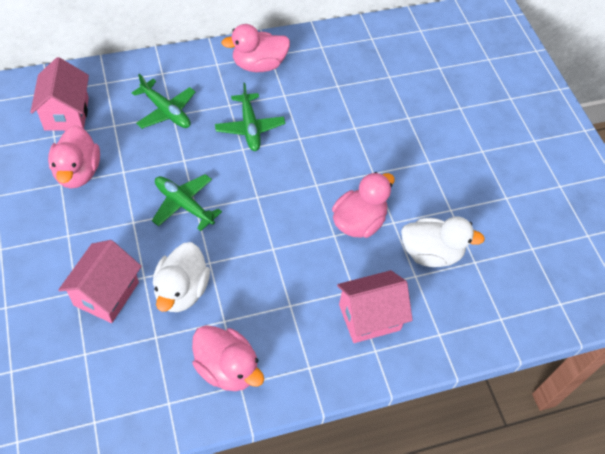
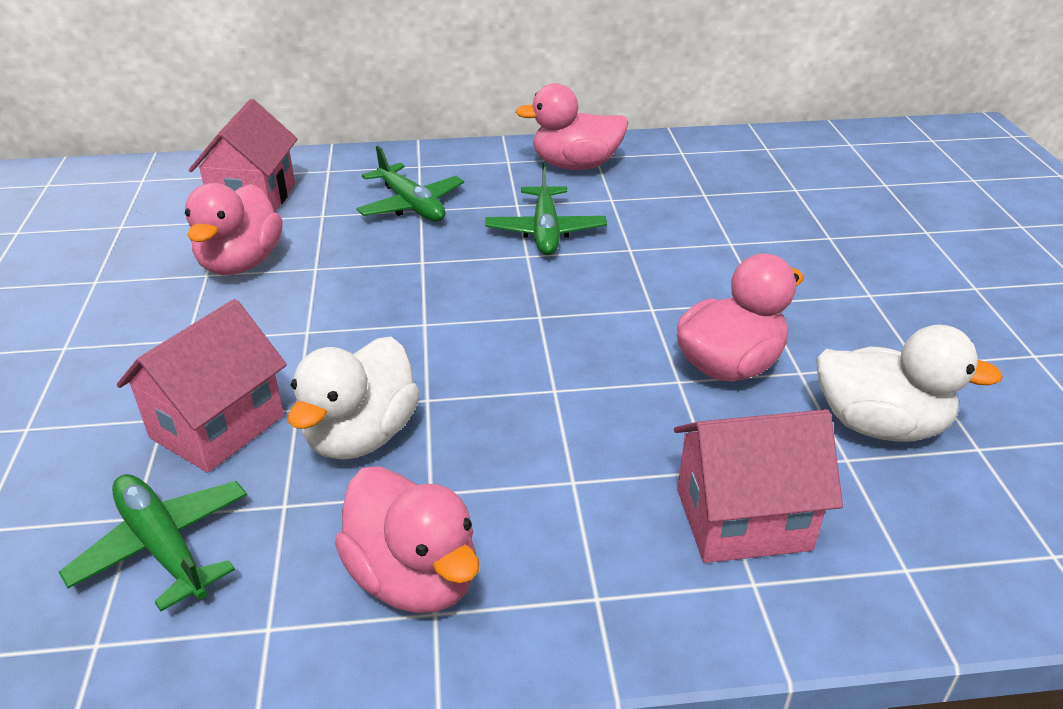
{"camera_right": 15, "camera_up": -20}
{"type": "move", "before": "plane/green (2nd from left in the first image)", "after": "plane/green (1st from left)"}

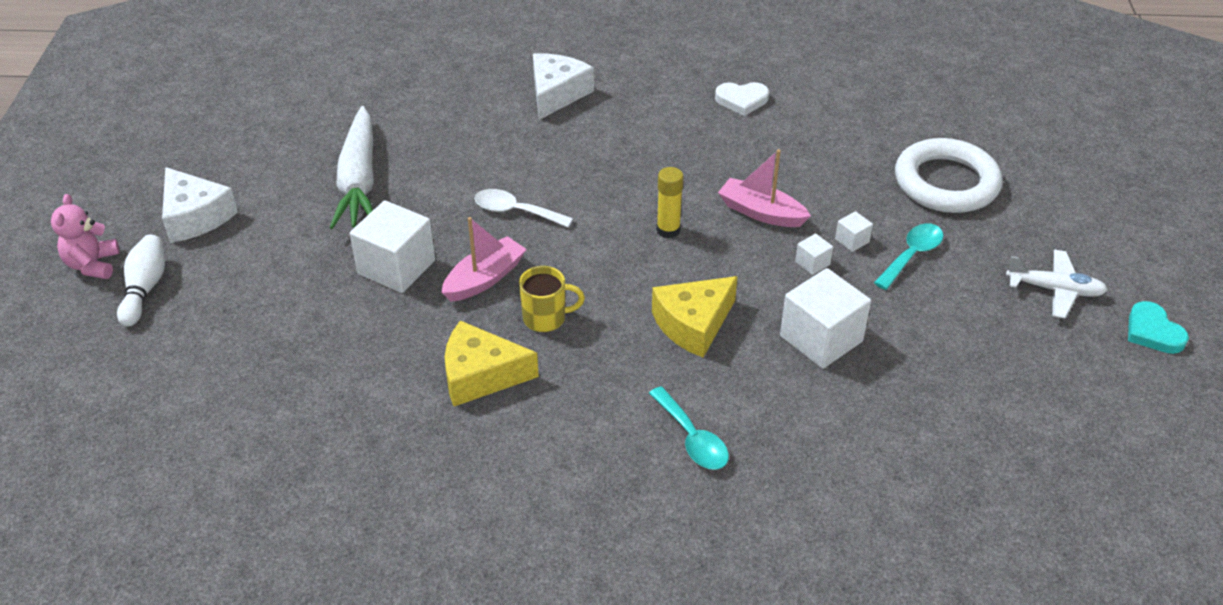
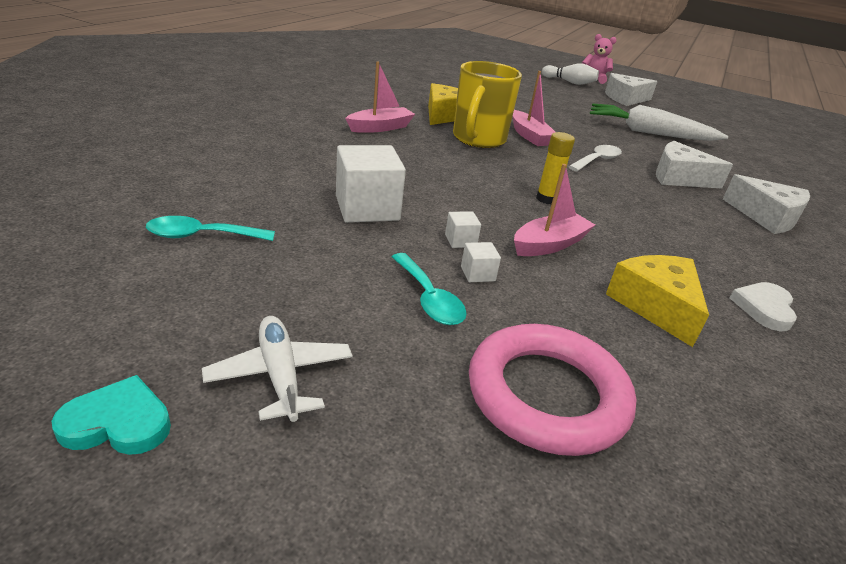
{"camera_right": 110, "camera_up": -10}
{"type": "delete", "before": "cube/white (1st from left)"}
{"type": "resize", "before": "mug/yellow", "scale": 1.83}
{"type": "move", "before": "spoon/turquoise (1st from left)"}
{"type": "move", "before": "cheese/yellow (2nd from left)"}
{"type": "recolor", "before": "ring/white", "after": "ring/pink"}
{"type": "rotate", "before": "plane/white", "turn": 120}
{"type": "insert", "after": "boat/pink (1st from left)"}
{"type": "insert", "after": "cheese/white (2nd from left)"}

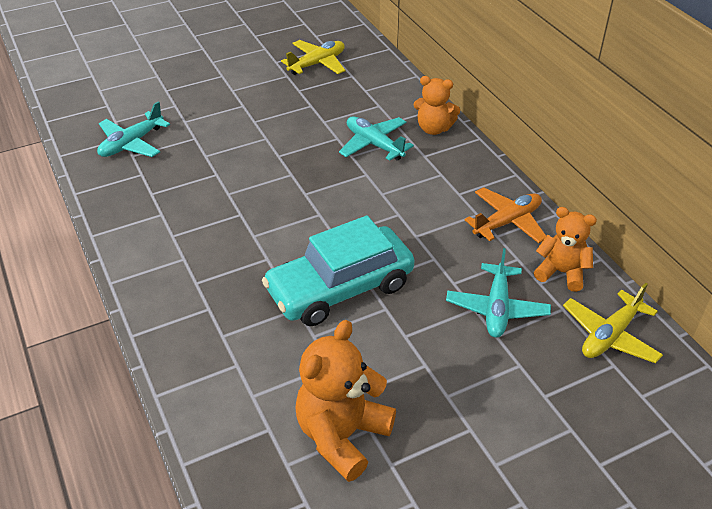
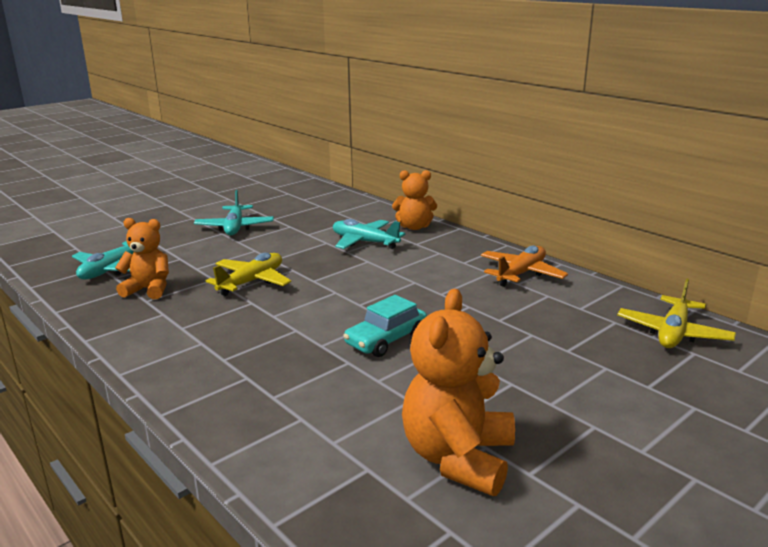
{"camera_right": -15, "camera_up": -20}
{"type": "resize", "before": "car/turquoise", "scale": 0.55}
{"type": "move", "before": "plane/yellow (1st from left)"}
{"type": "move", "before": "plane/turquoise (3rd from left in the first image)", "after": "plane/turquoise (2nd from left)"}
{"type": "move", "before": "teddy bear/orange (3rd from left in the first image)", "after": "teddy bear/orange (1st from left)"}

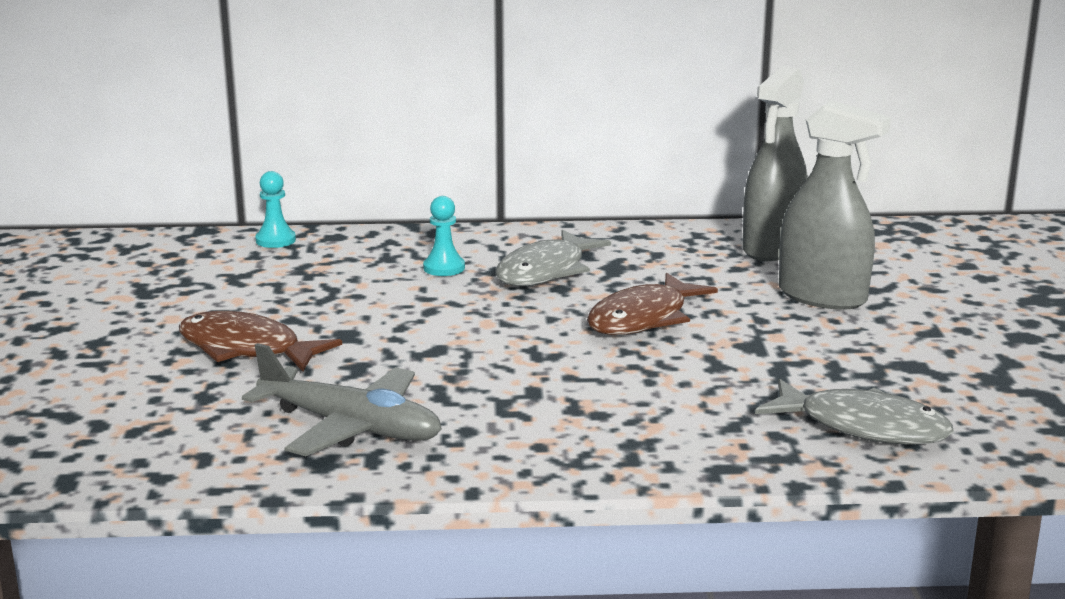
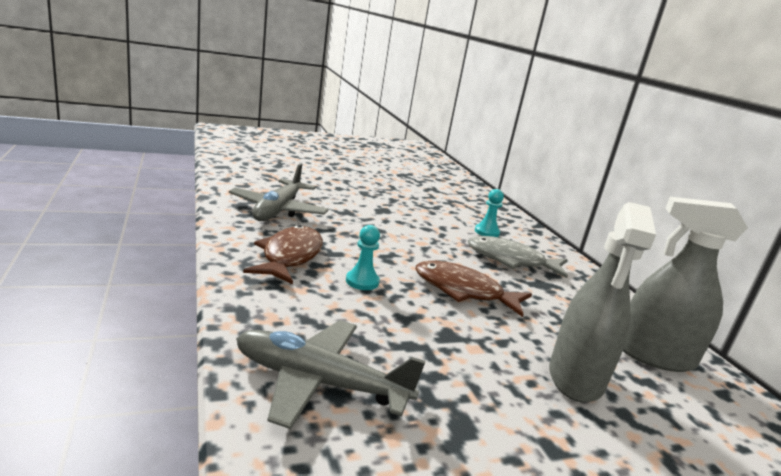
{"camera_right": 70, "camera_up": 0}
{"type": "move", "before": "fish/brown (1st from left)"}
{"type": "move", "before": "pawn/turquoise (1st from left)"}
{"type": "replace", "before": "fish/grey (2nd from left)", "after": "plane/grey (2nd from left)"}

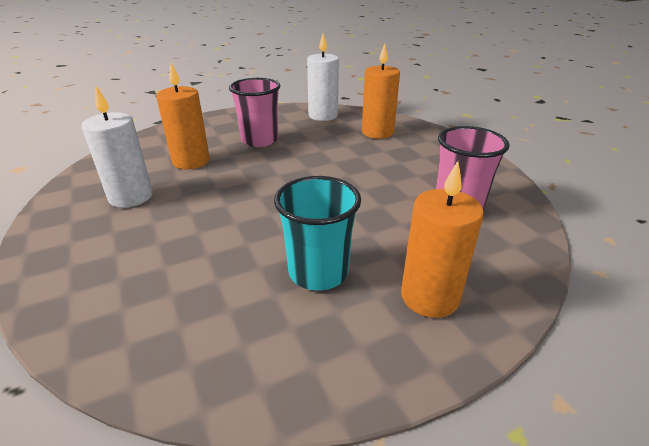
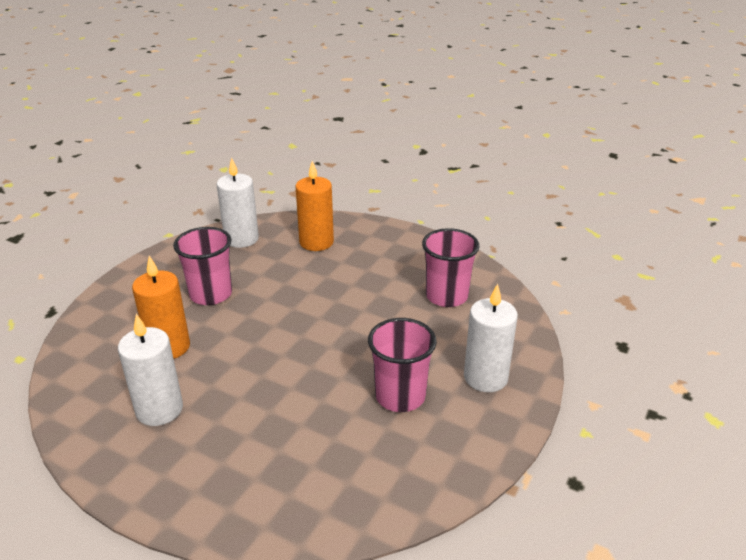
{"camera_right": -35, "camera_up": 0}
{"type": "recolor", "before": "cup/turquoise", "after": "cup/pink (2nd from left)"}
{"type": "recolor", "before": "candle/orange (3rd from left)", "after": "candle/white (3rd from left)"}

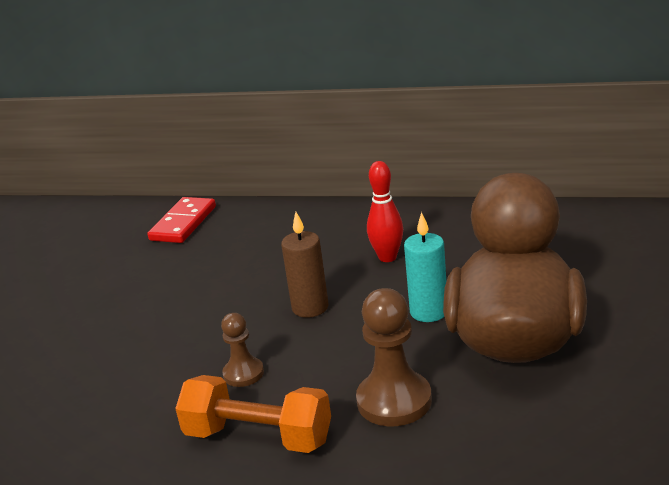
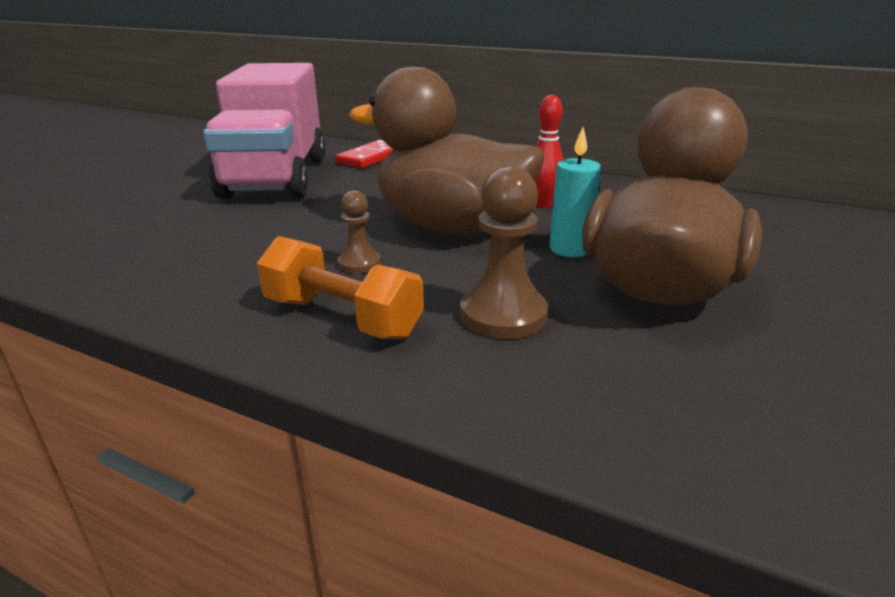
{"camera_right": 10, "camera_up": 0}
{"type": "replace", "before": "candle/brown", "after": "duck/brown (1st from left)"}
{"type": "insert", "after": "truck/pink"}

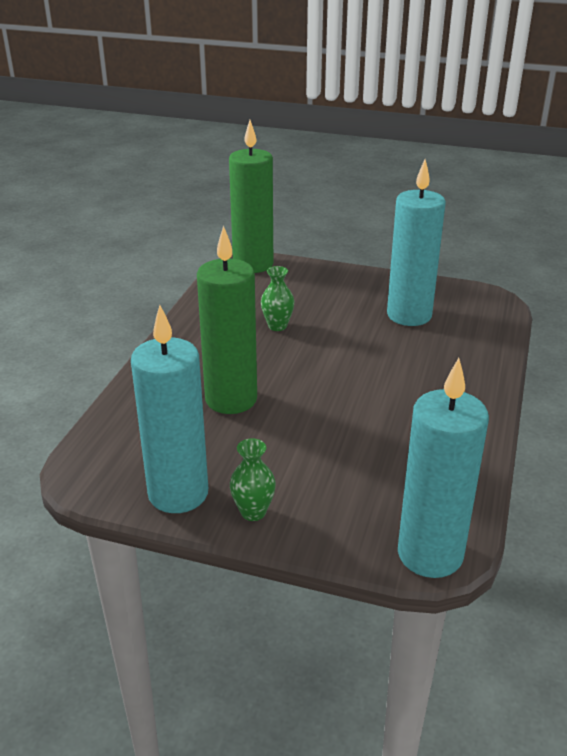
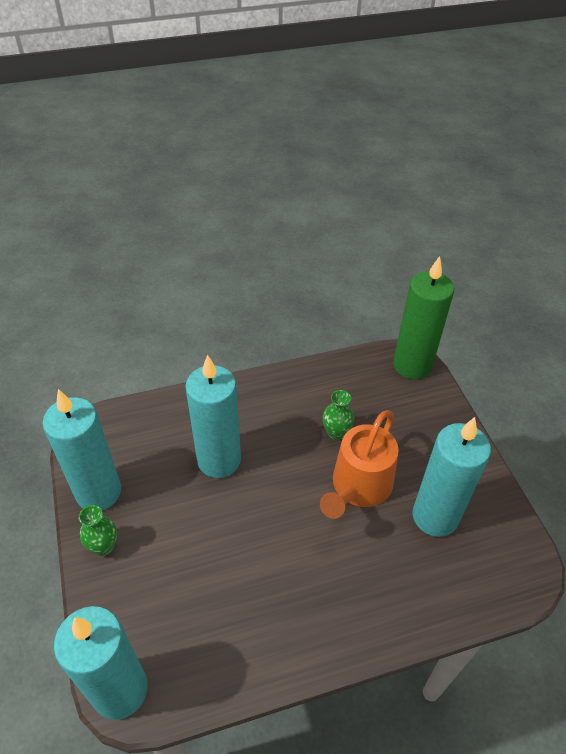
{"camera_right": 55, "camera_up": 15}
{"type": "recolor", "before": "candle/green (1st from left)", "after": "candle/turquoise (3rd from left)"}
{"type": "insert", "after": "watering can/orange"}

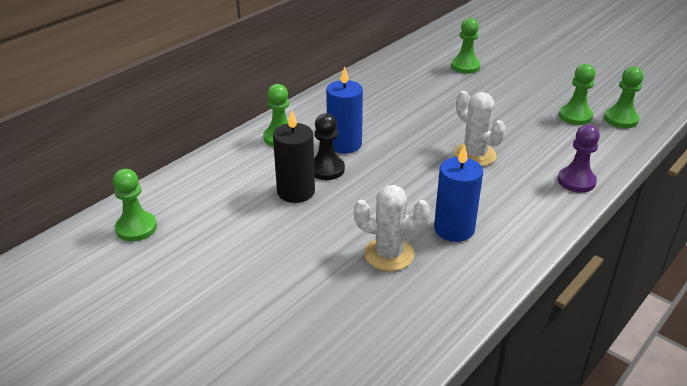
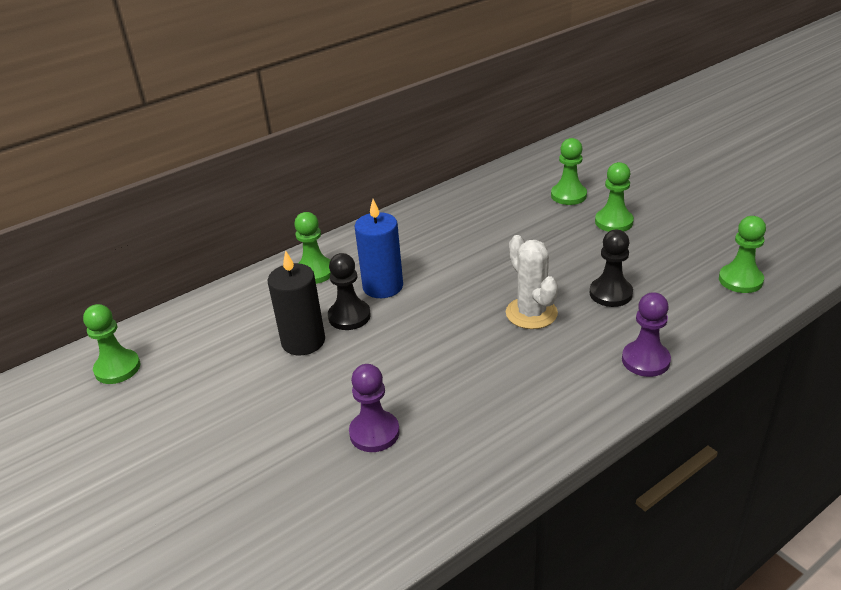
{"camera_right": 15, "camera_up": 0}
{"type": "replace", "before": "cactus/white (1st from left)", "after": "pawn/purple (1st from left)"}
{"type": "delete", "before": "candle/blue (2nd from left)"}
{"type": "move", "before": "pawn/green (4th from left)"}
{"type": "insert", "after": "pawn/black (2nd from left)"}

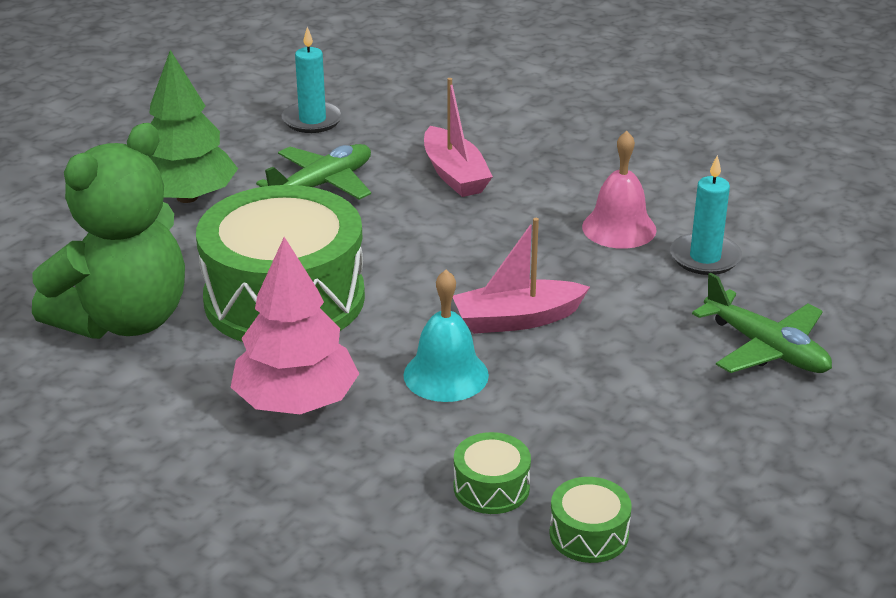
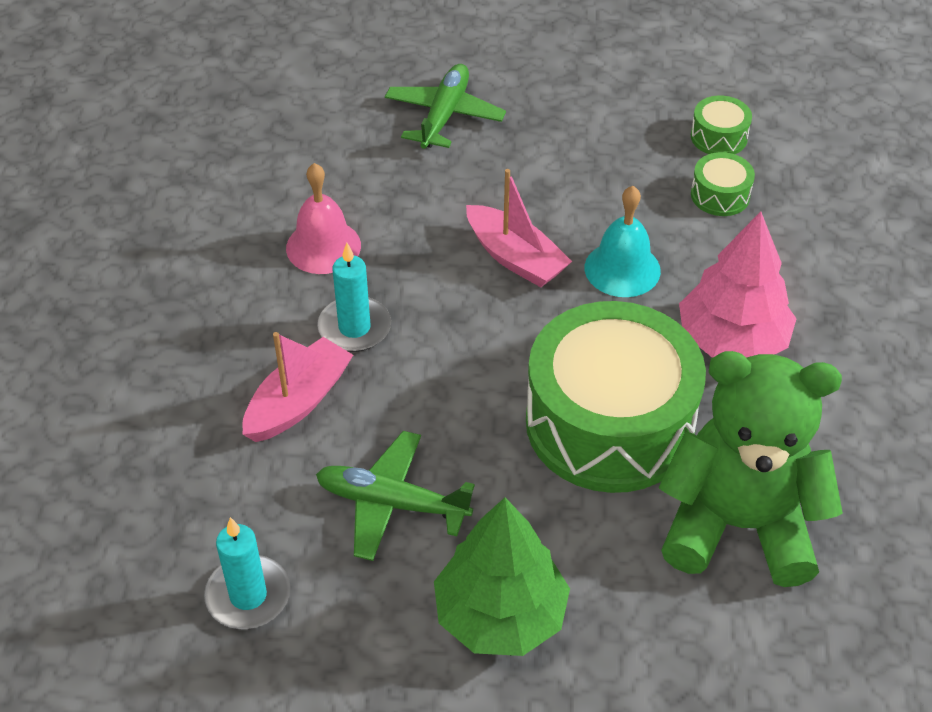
{"camera_right": -120, "camera_up": 15}
{"type": "move", "before": "candle/turquoise (2nd from left)"}

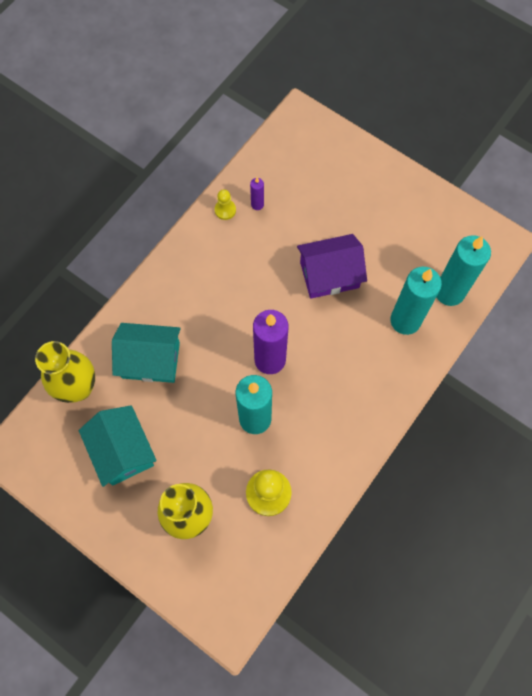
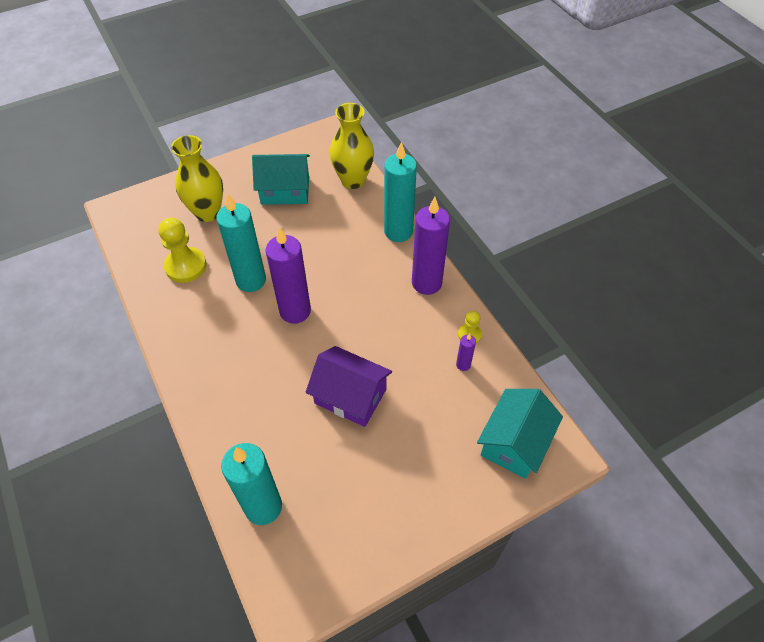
{"camera_right": 115, "camera_up": -15}
{"type": "move", "before": "house/turquoise (2nd from left)"}
{"type": "rotate", "before": "house/purple", "turn": -75}
{"type": "move", "before": "candle/turquoise (2nd from left in the first image)", "after": "candle/turquoise (3rd from left)"}
{"type": "insert", "after": "candle/purple (2nd from left)"}

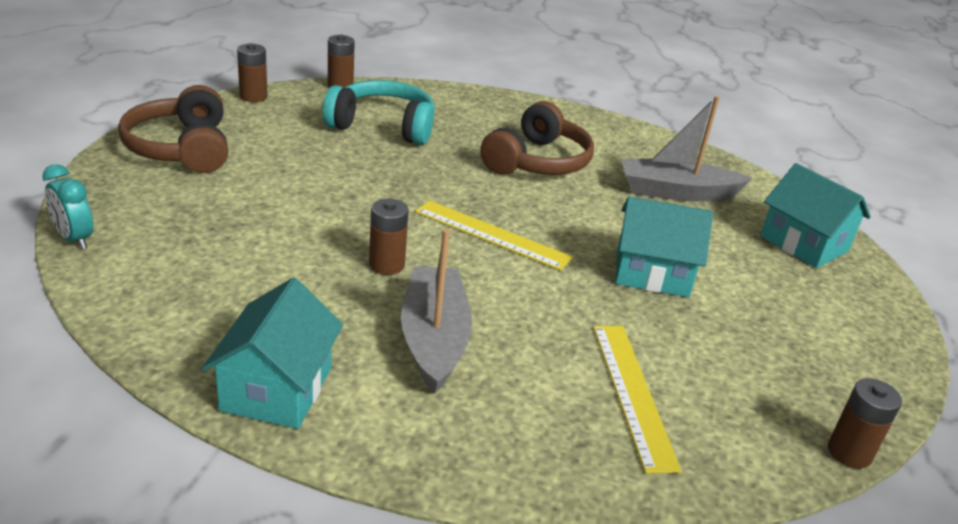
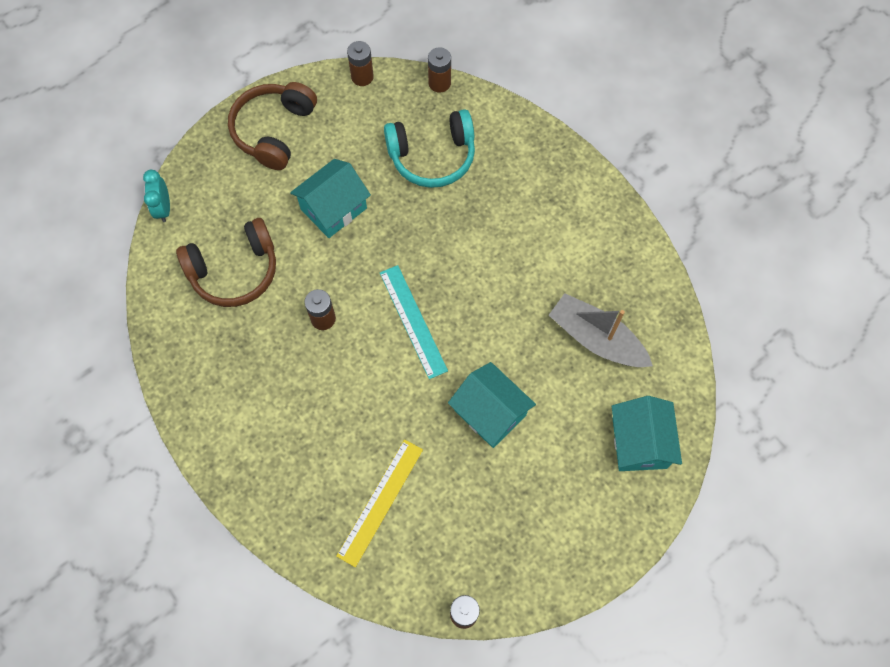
{"camera_right": 40, "camera_up": 35}
{"type": "move", "before": "house/turquoise (1st from left)"}
{"type": "rotate", "before": "headphones/turquoise", "turn": 120}
{"type": "delete", "before": "boat/grey (1st from left)"}
{"type": "recolor", "before": "ruler/yellow (1st from left)", "after": "ruler/turquoise"}
{"type": "move", "before": "headphones/brown (2nd from left in the first image)", "after": "headphones/brown (1st from left)"}

